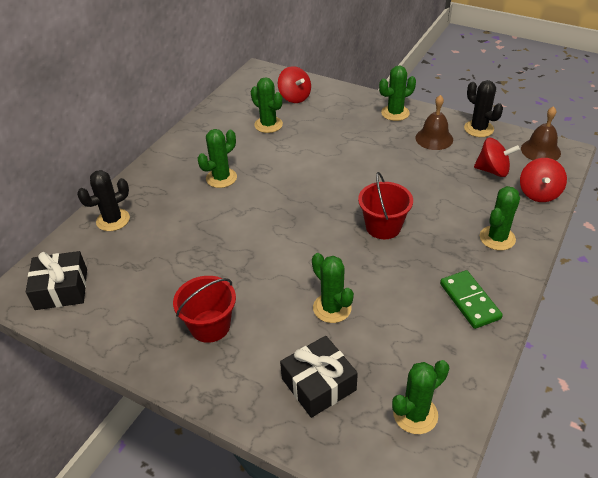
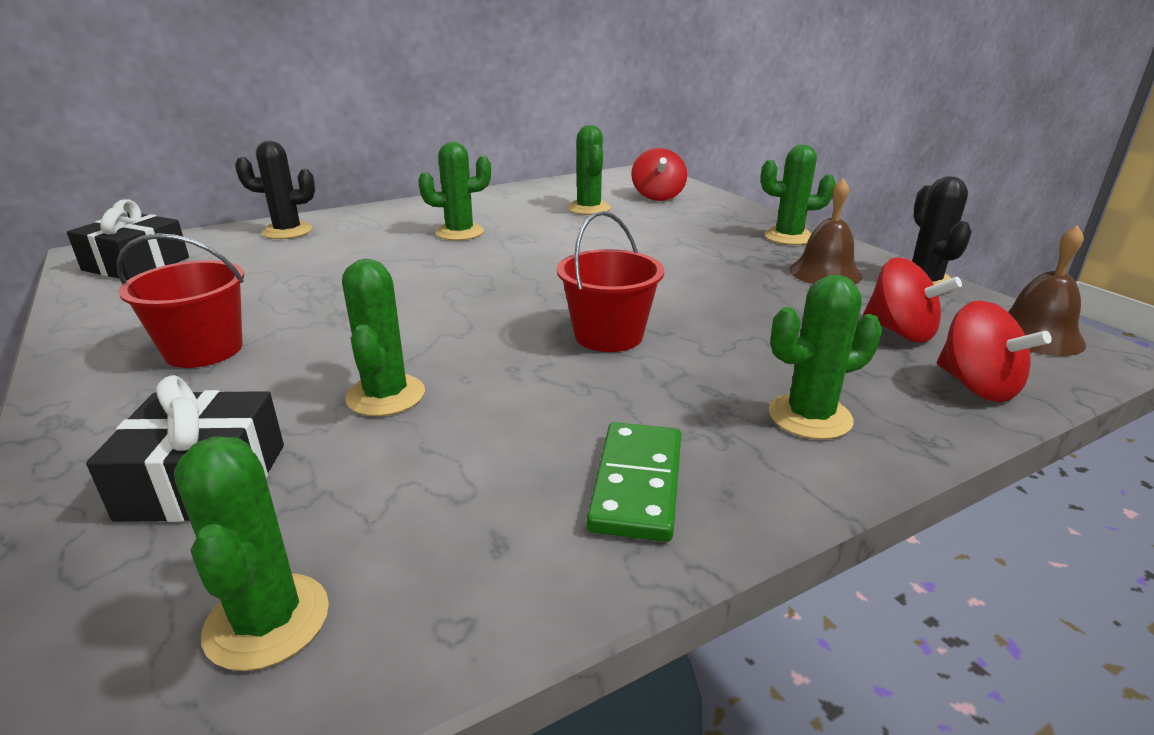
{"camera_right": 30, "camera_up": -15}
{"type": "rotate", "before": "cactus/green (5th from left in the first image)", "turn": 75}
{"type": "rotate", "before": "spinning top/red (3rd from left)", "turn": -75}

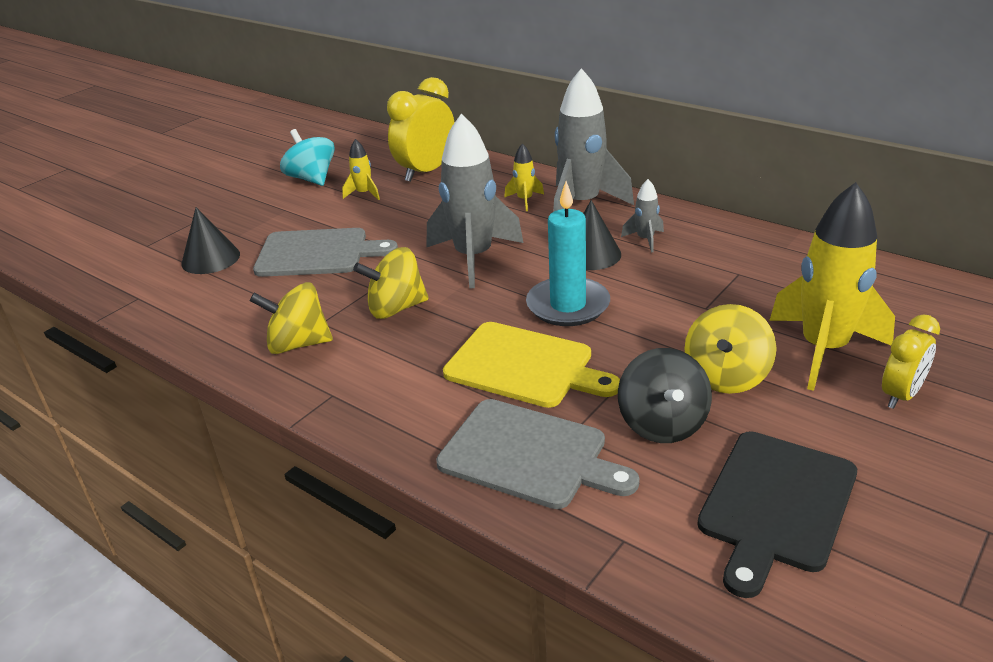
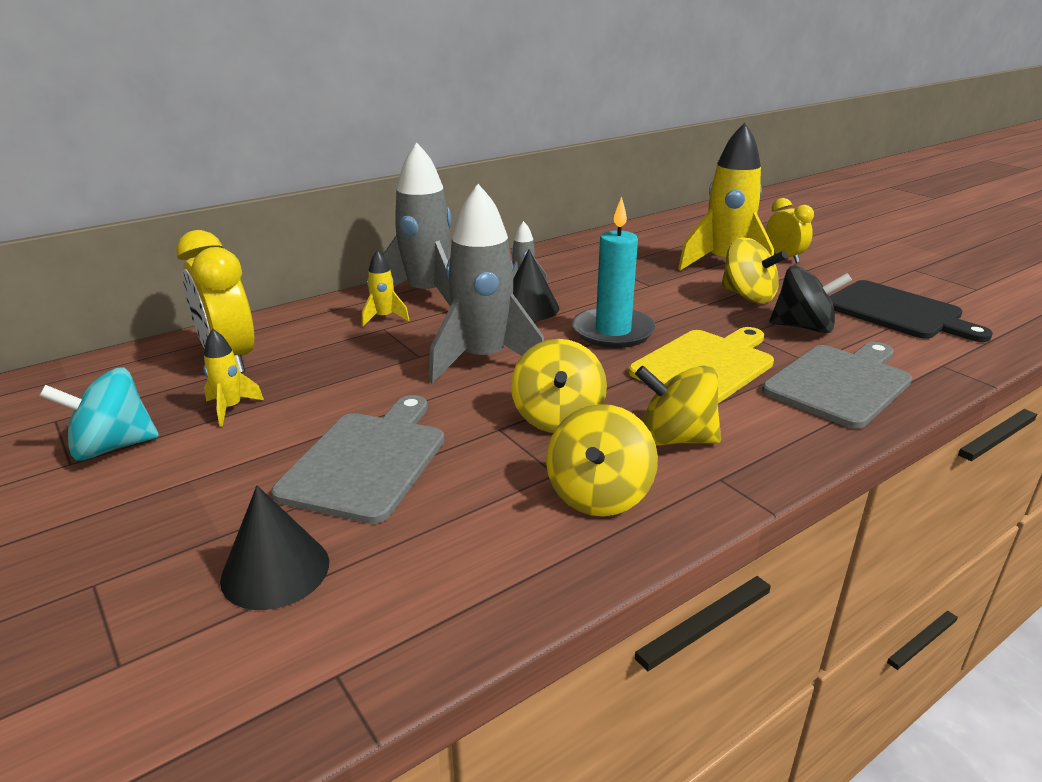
{"camera_right": -75, "camera_up": -5}
{"type": "insert", "after": "spinning top/yellow (3rd from left)"}

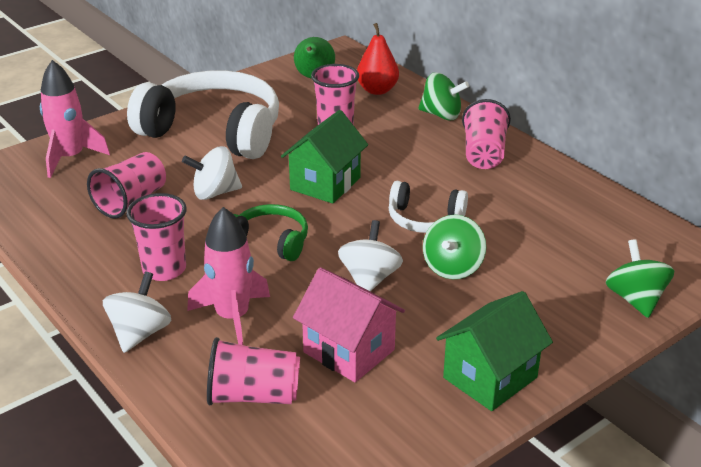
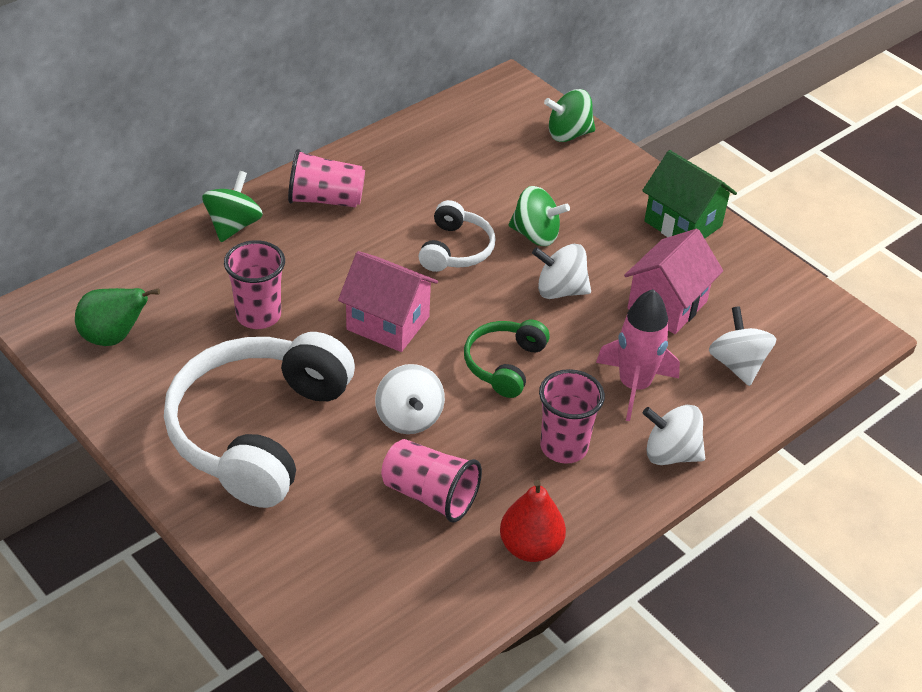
{"camera_right": -95, "camera_up": 10}
{"type": "delete", "before": "rocket/pink (1st from left)"}
{"type": "replace", "before": "cup/pink (3rd from left)", "after": "spinning top/white (4th from left)"}
{"type": "recolor", "before": "house/green (1st from left)", "after": "house/pink (1st from left)"}
{"type": "move", "before": "pear/red"}

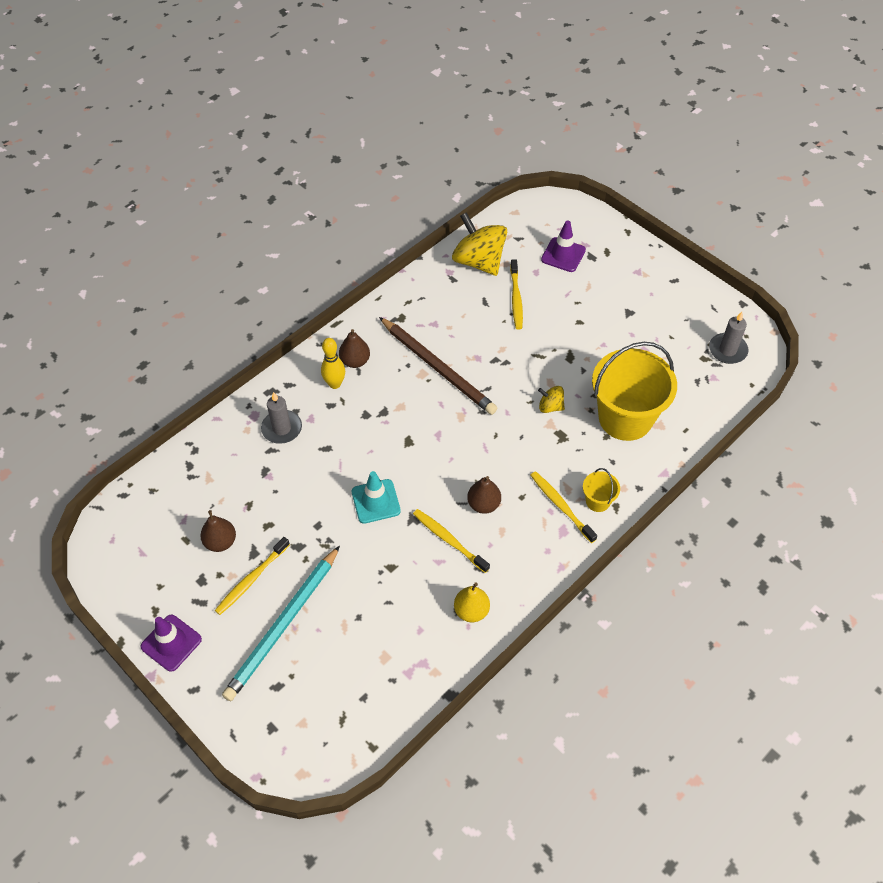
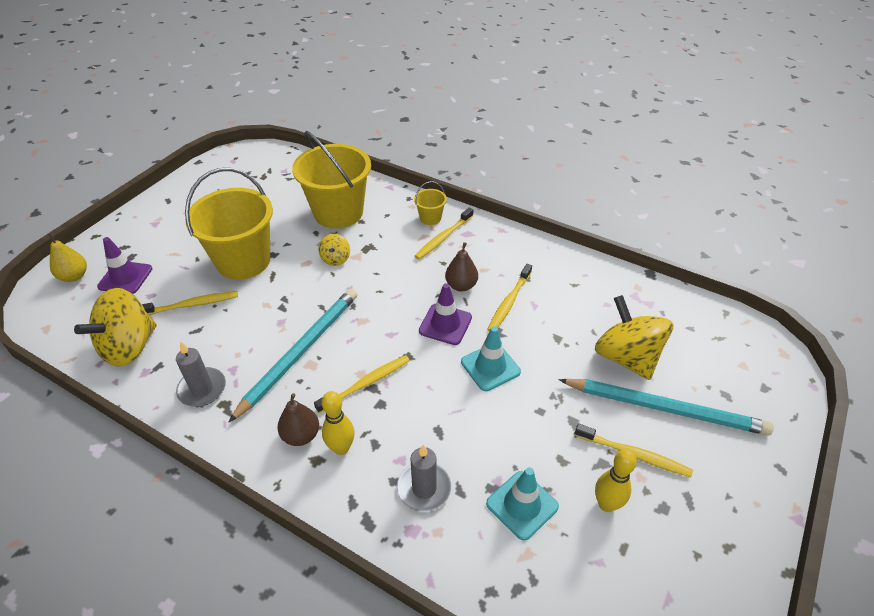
{"camera_right": -105, "camera_up": -10}
{"type": "move", "before": "traffic cone/purple (1st from left in the first image)", "after": "traffic cone/purple (2nd from left)"}
{"type": "replace", "before": "pear/brown (1st from left)", "after": "bowling pin/yellow (2nd from left)"}
{"type": "recolor", "before": "pencil/brown", "after": "pencil/turquoise (1st from left)"}
{"type": "move", "before": "pear/yellow"}
{"type": "move", "before": "candle/grey (2nd from left in the first image)", "after": "candle/grey (1st from left)"}
{"type": "insert", "after": "bucket/yellow (1st from left)"}
{"type": "insert", "after": "toothbrush/yellow (2nd from left)"}
{"type": "insert", "after": "traffic cone/turquoise (2nd from left)"}
{"type": "insert", "after": "spinning top/yellow (3rd from left)"}

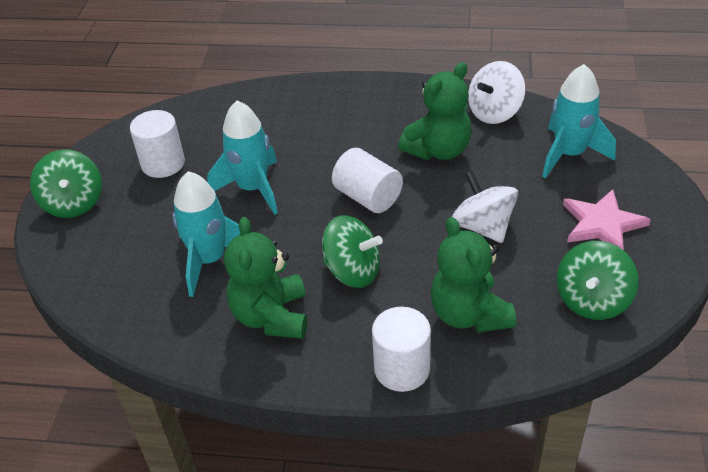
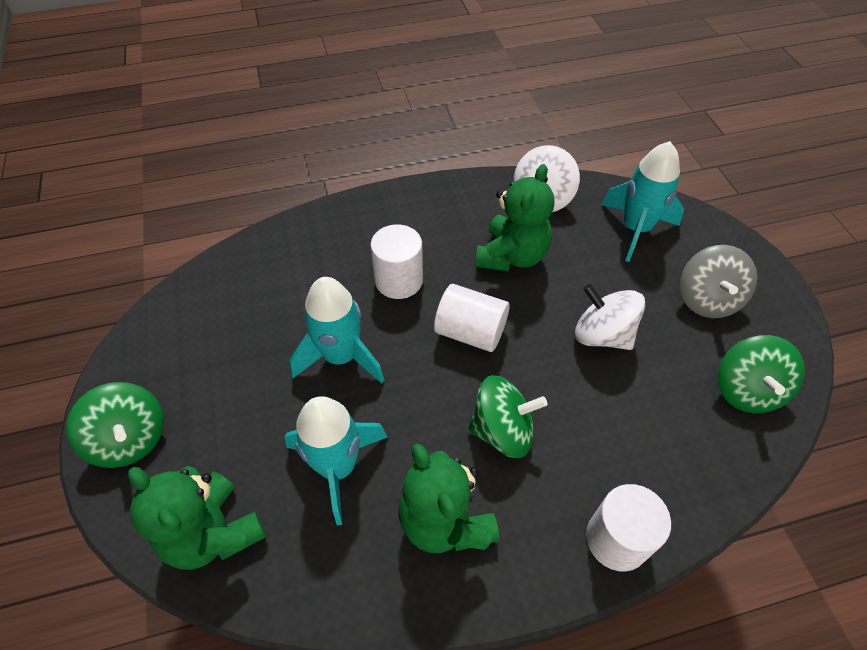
{"camera_right": -25, "camera_up": 10}
{"type": "move", "before": "cylinder/white (1st from left)"}
{"type": "move", "before": "teddy bear/green (3rd from left in the first image)", "after": "teddy bear/green (1st from left)"}
{"type": "replace", "before": "star/pink", "after": "spinning top/grey"}

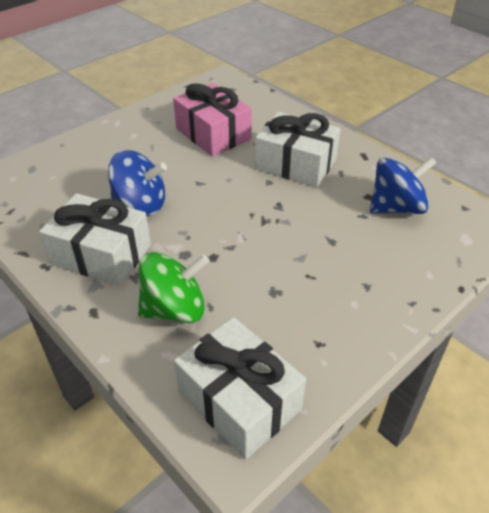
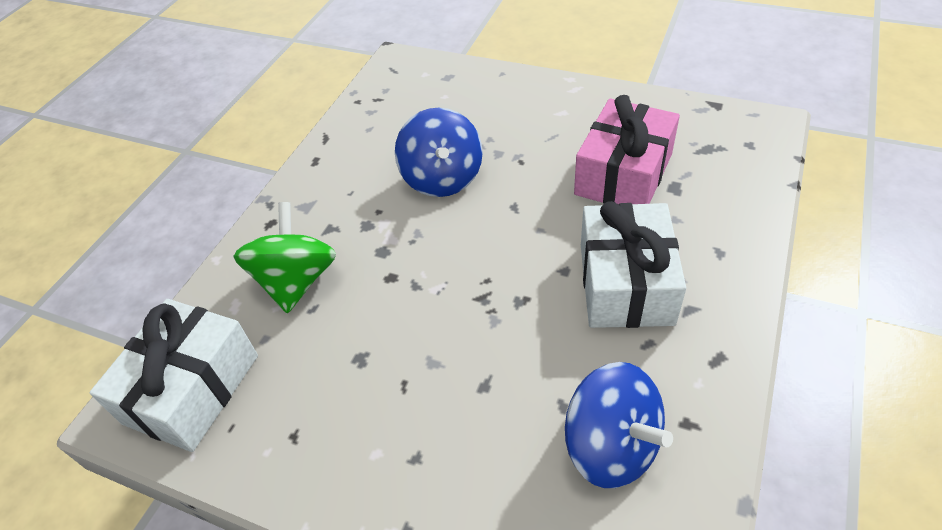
{"camera_right": 70, "camera_up": 5}
{"type": "delete", "before": "gift/white (1st from left)"}
{"type": "rotate", "before": "spinning top/green", "turn": -135}

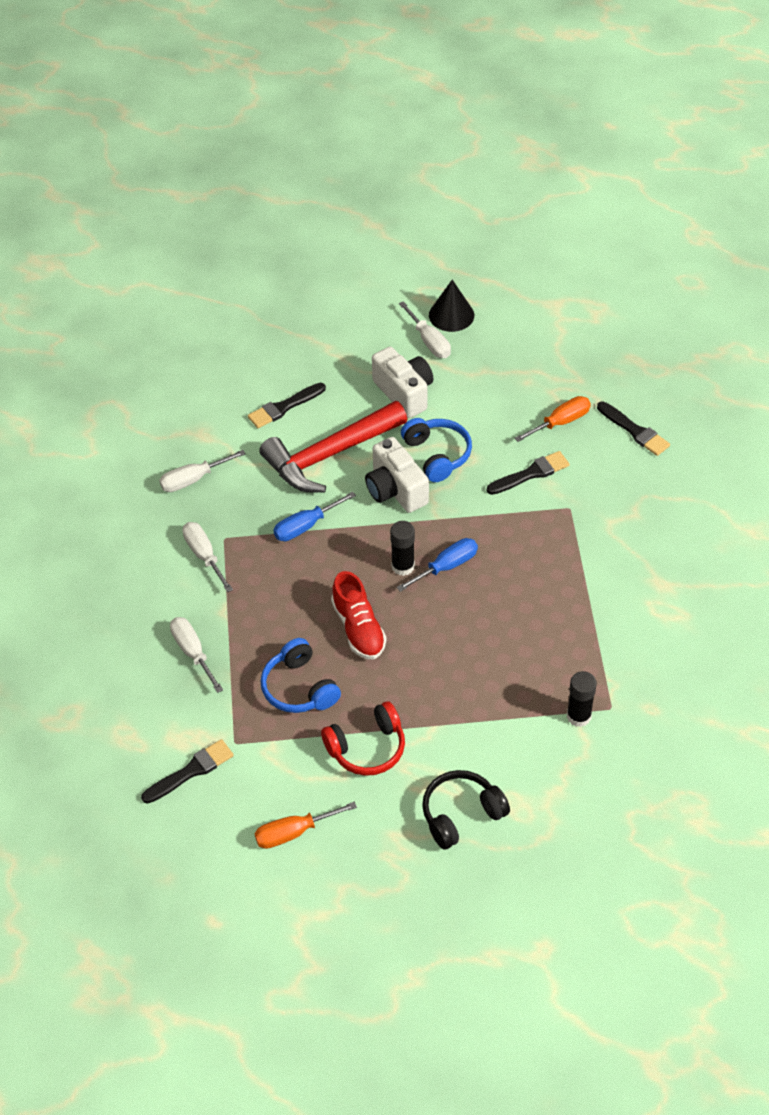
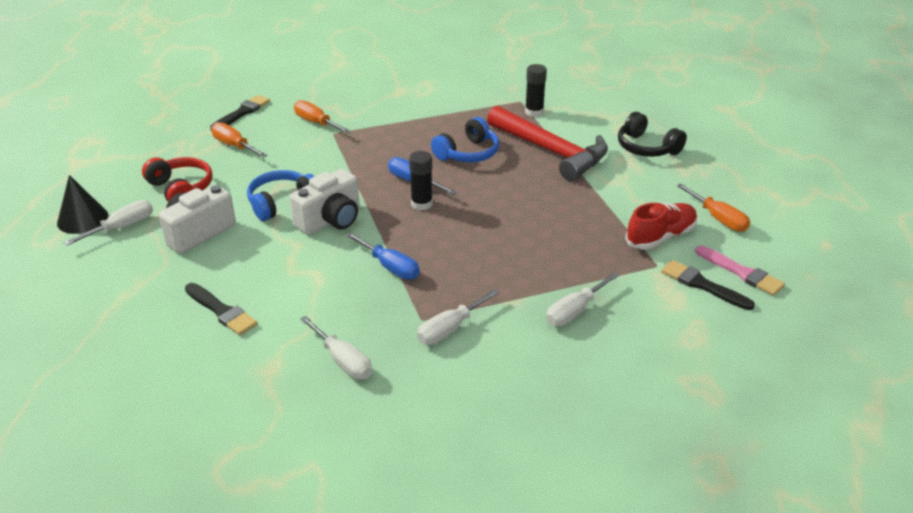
{"camera_right": -105, "camera_up": -15}
{"type": "move", "before": "hammer/red"}
{"type": "move", "before": "headphones/blue (1st from left in the first image)", "after": "headphones/blue (2nd from left)"}
{"type": "move", "before": "headphones/red"}
{"type": "move", "before": "shoe/red"}
{"type": "delete", "before": "brush/black (3rd from left)"}
{"type": "insert", "after": "screwdriver/orange (2nd from left)"}
{"type": "insert", "after": "brush/pink"}

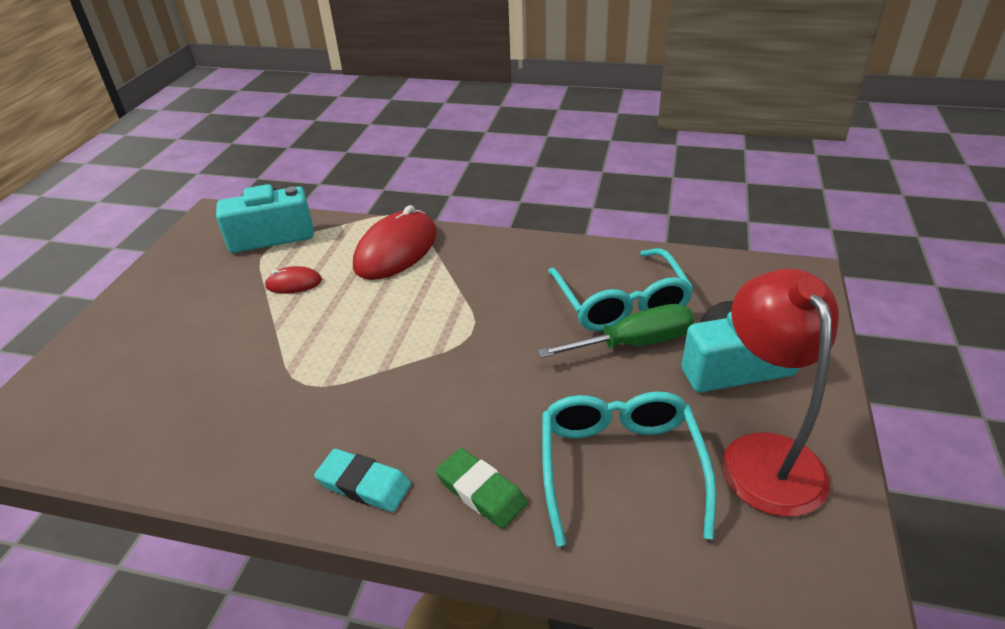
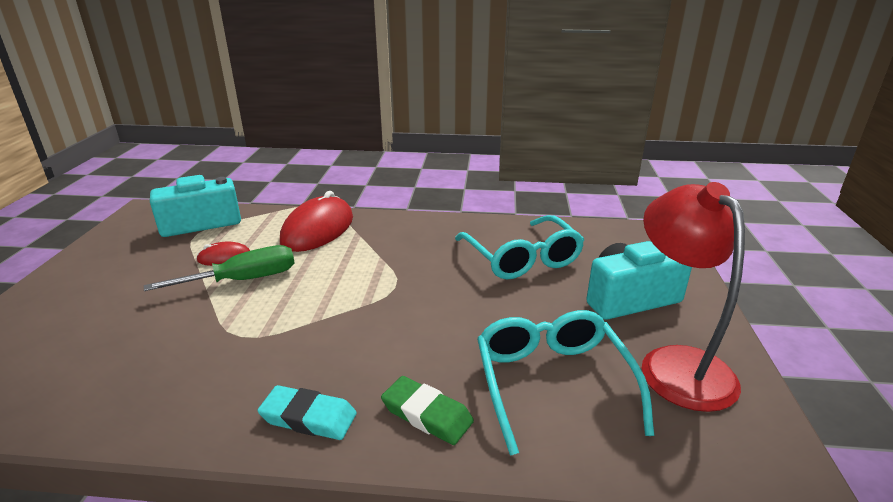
{"camera_right": -10, "camera_up": -10}
{"type": "move", "before": "screwdriver/green"}

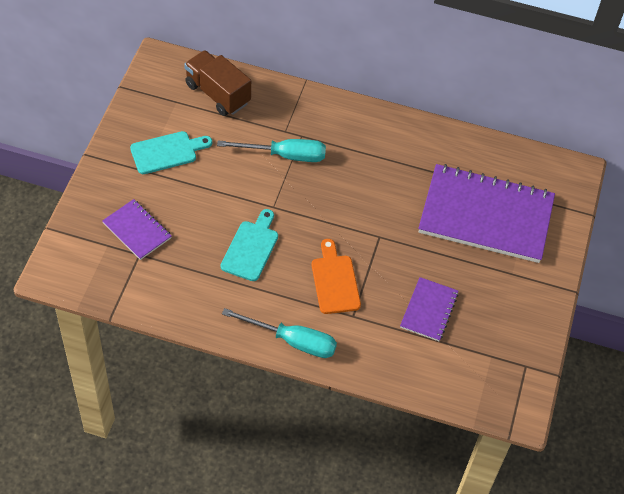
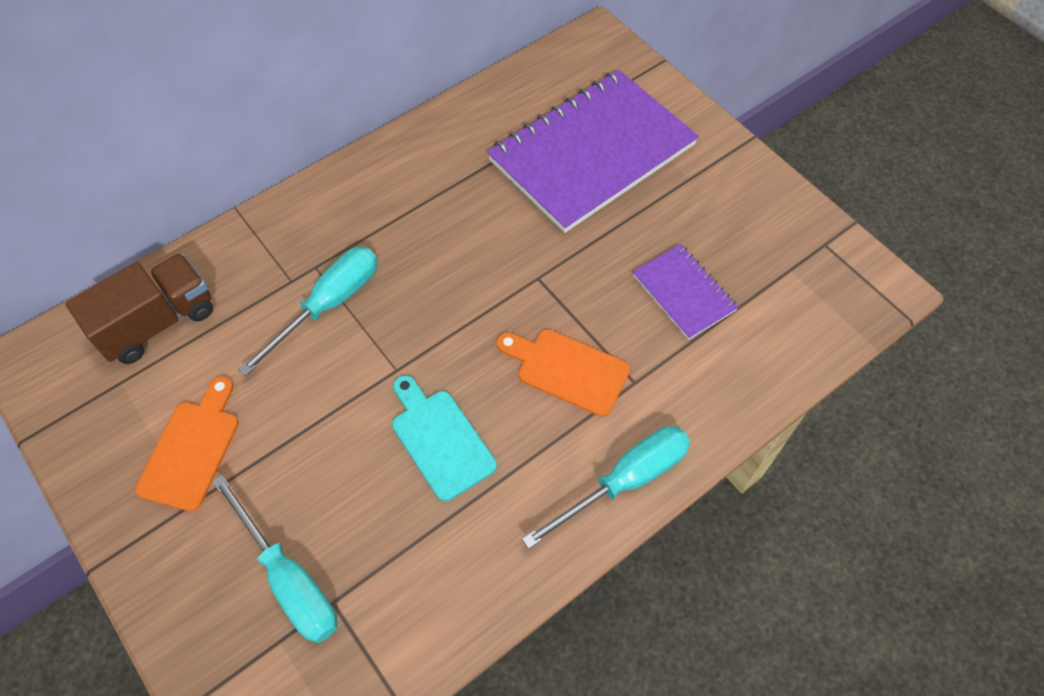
{"camera_right": -50, "camera_up": 5}
{"type": "replace", "before": "notebook/purple (1st from left)", "after": "screwdriver/turquoise (1st from left)"}
{"type": "recolor", "before": "cutting board/turquoise (1st from left)", "after": "cutting board/orange (1st from left)"}
{"type": "rotate", "before": "truck/brown", "turn": 150}

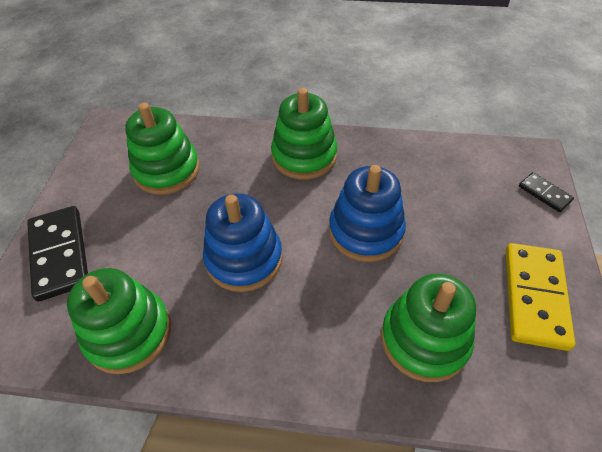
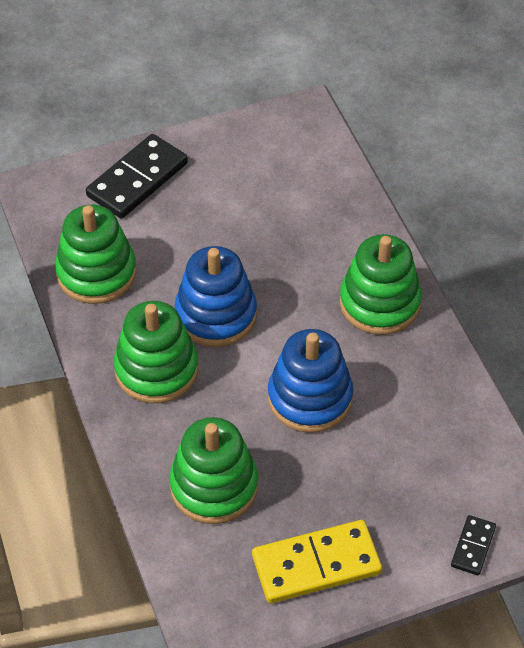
{"camera_right": 60, "camera_up": 0}
{"type": "move", "before": "stacking toy/green (2nd from left)"}

